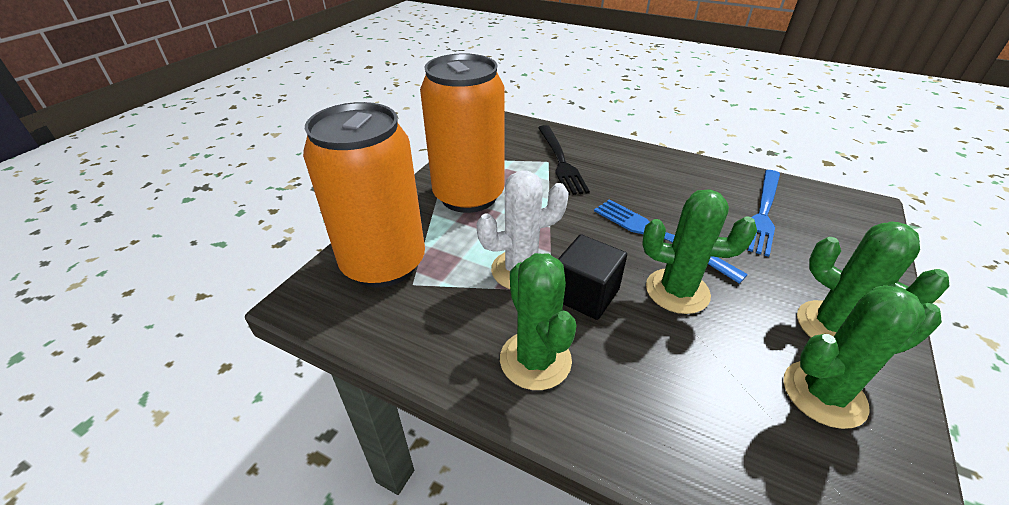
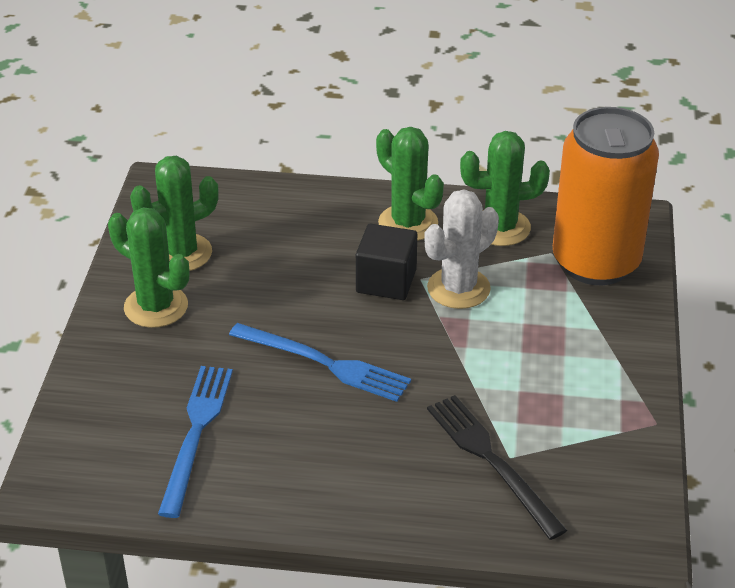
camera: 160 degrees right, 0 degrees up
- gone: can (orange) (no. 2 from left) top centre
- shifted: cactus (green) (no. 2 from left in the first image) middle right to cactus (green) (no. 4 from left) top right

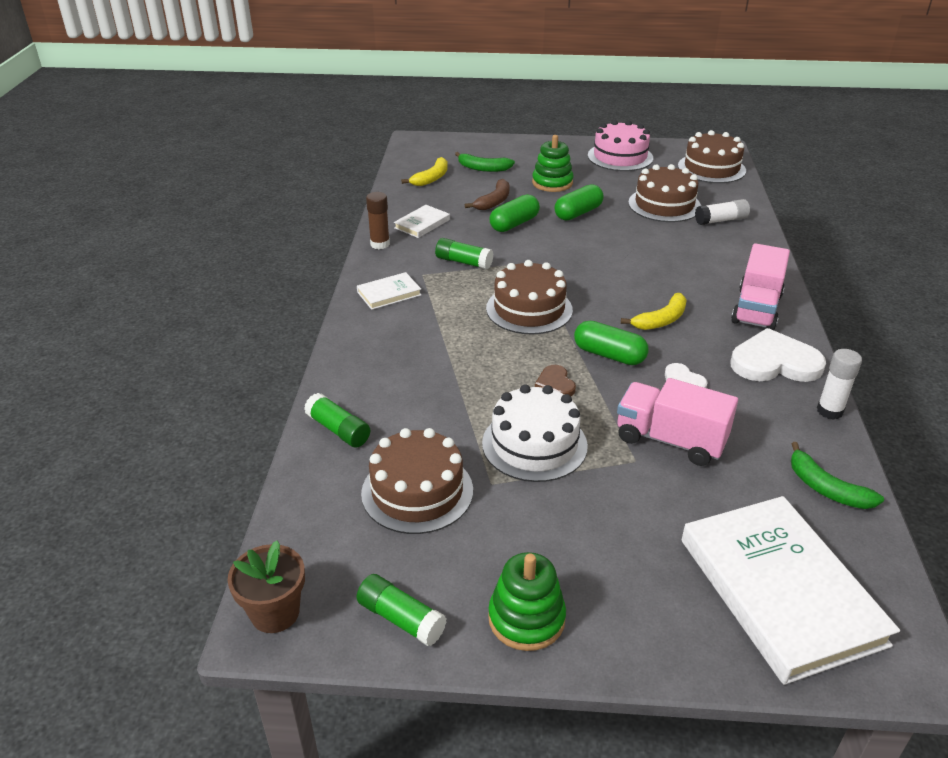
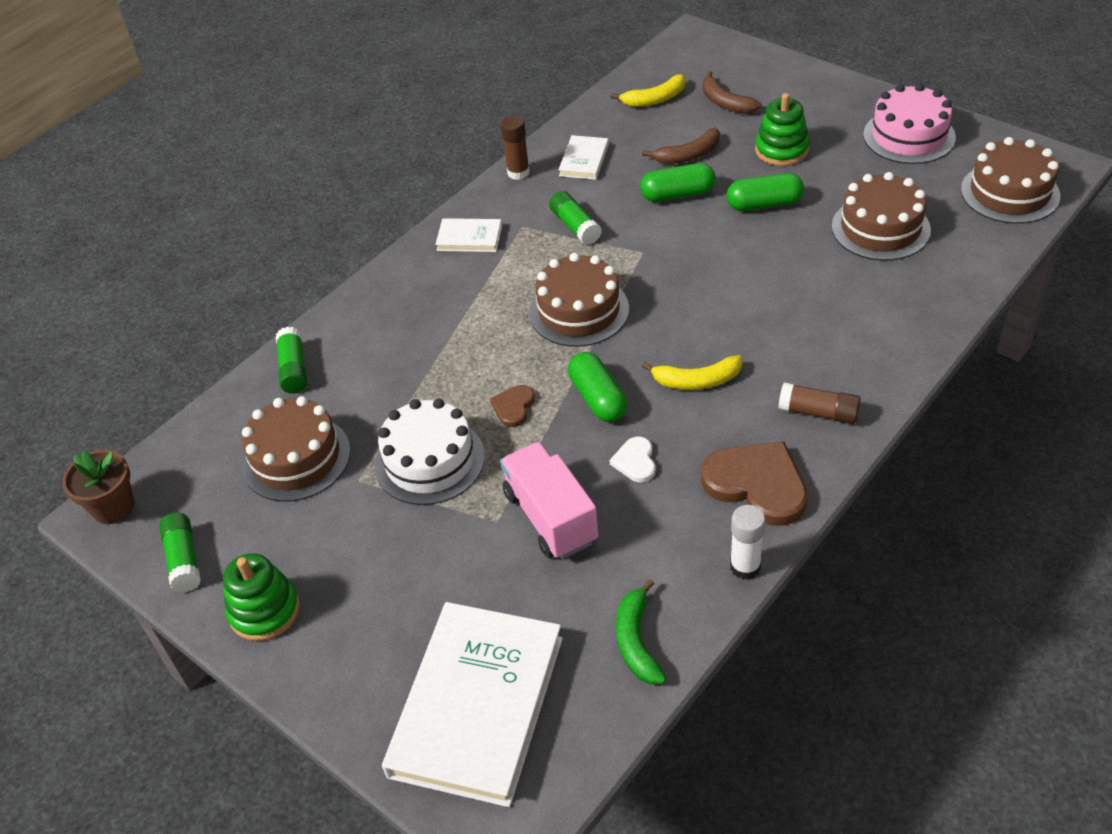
camera: 40 degrees right, 10 degrees up
- repainted: banana (green) (no. 1 from left) top centre to banana (brown) (no. 2 from left) top centre
- gone: glue stick (white) (no. 1 from left) top right
- rotated: book (white) (no. 2 from left in the first image) top centre = top centre 60 degrees counterclockwise
- swapped: truck (pink) (no. 2 from left) middle right to glue stick (brown) (no. 2 from left) middle right
- repainted: heart (white) (no. 2 from left) middle right to heart (brown) (no. 2 from left) middle right

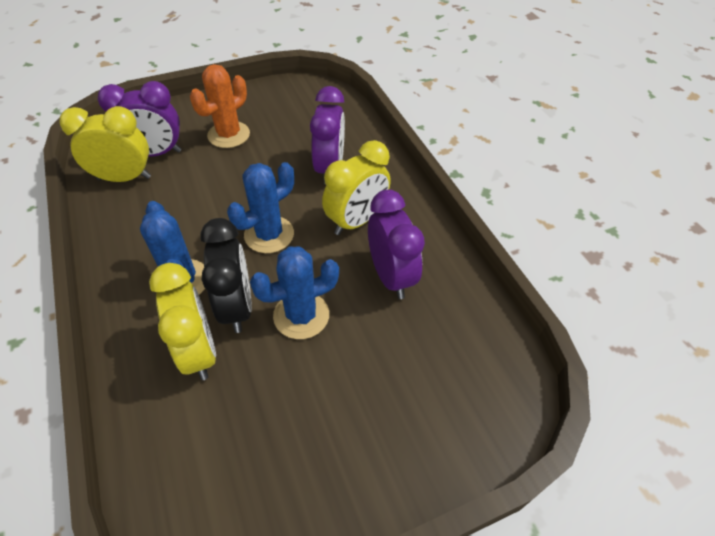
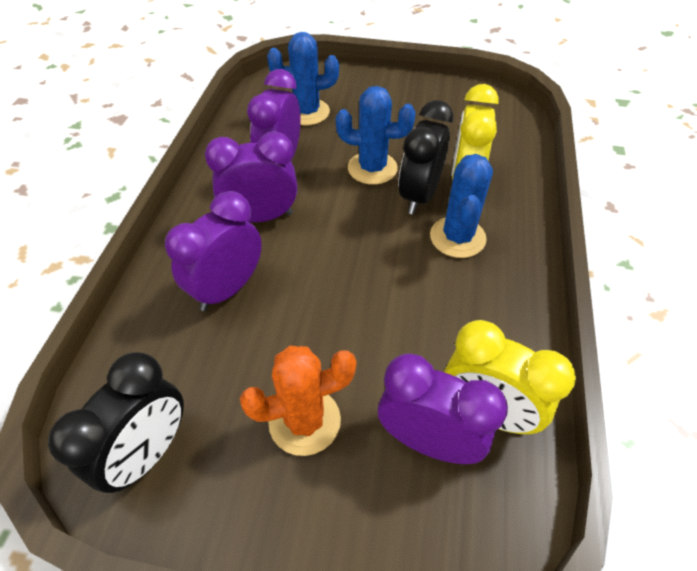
camera: 145 degrees left, 0 degrees up
- repainted: clock (yellow) (no. 3 from left) centre to clock (purple) (no. 2 from left) top centre
- shifted: cactus (blue) (no. 2 from left in the first image) centre to cactus (blue) (no. 1 from left) top centre
- new: clock (black) (no. 1 from left) bottom left

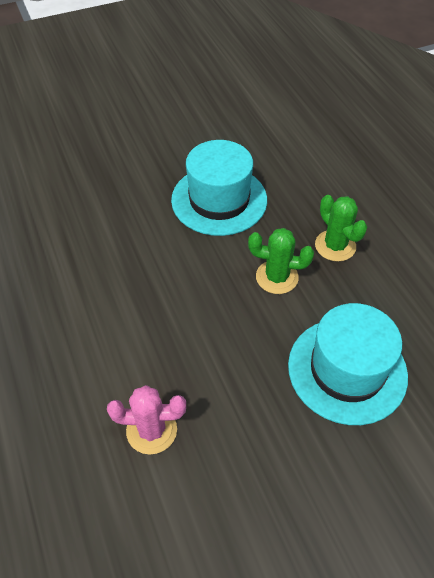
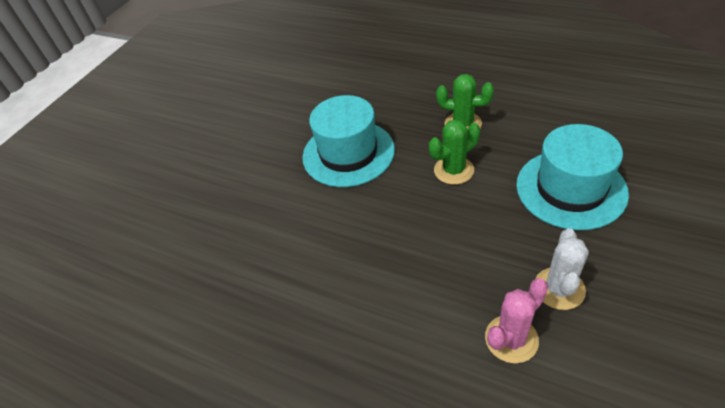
camera: 35 degrees left, 5 degrees down
- new: cactus (white) middle right

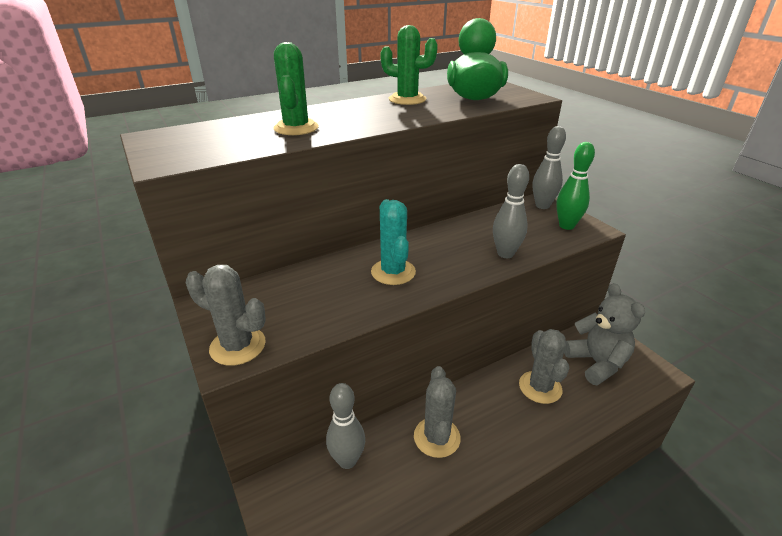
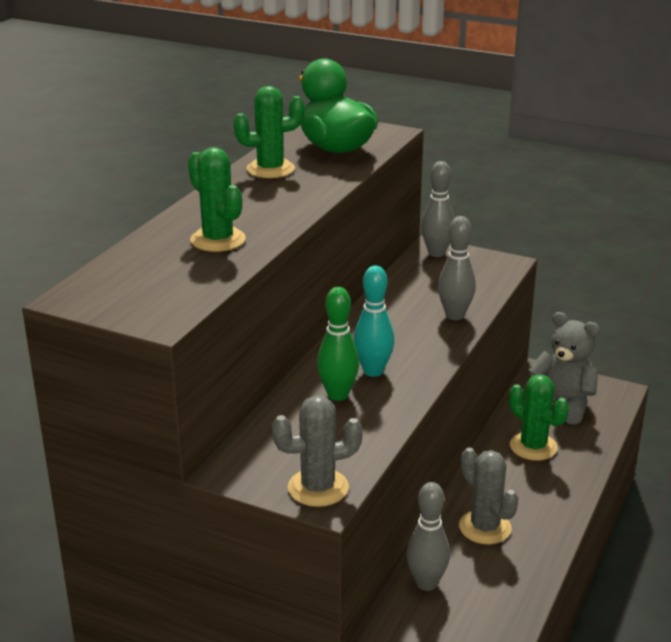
camera: 35 degrees left, 5 degrees down
- shifted: bowling pin (green) middle right to centre
- swapped: cactus (turquoise) centre to bowling pin (turquoise) centre
- repainted: cactus (grey) (no. 3 from left) bottom right to cactus (green) (no. 3 from left) middle right

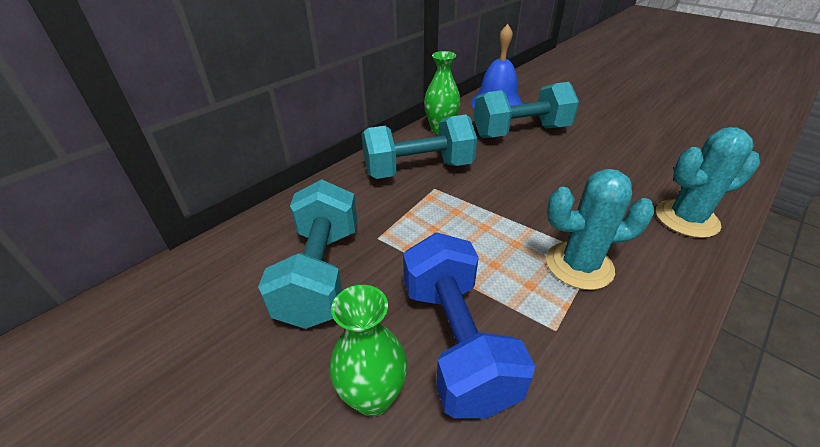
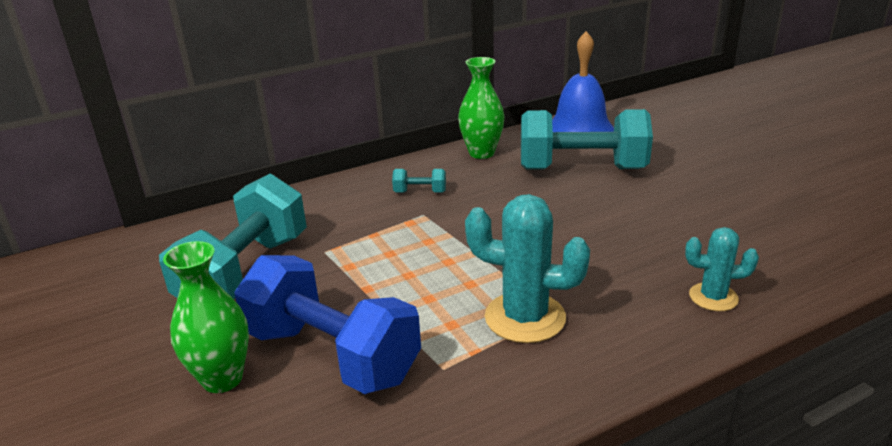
camera: 20 degrees right, 10 degrees down
- scaled: dumbbell (turquoise) (no. 2 from left) top centre = centre x0.40
- scaled: cactus (turquoise) (no. 2 from left) middle right = middle right x0.59
- rotated: dumbbell (blue) bottom centre = bottom centre 60 degrees counterclockwise

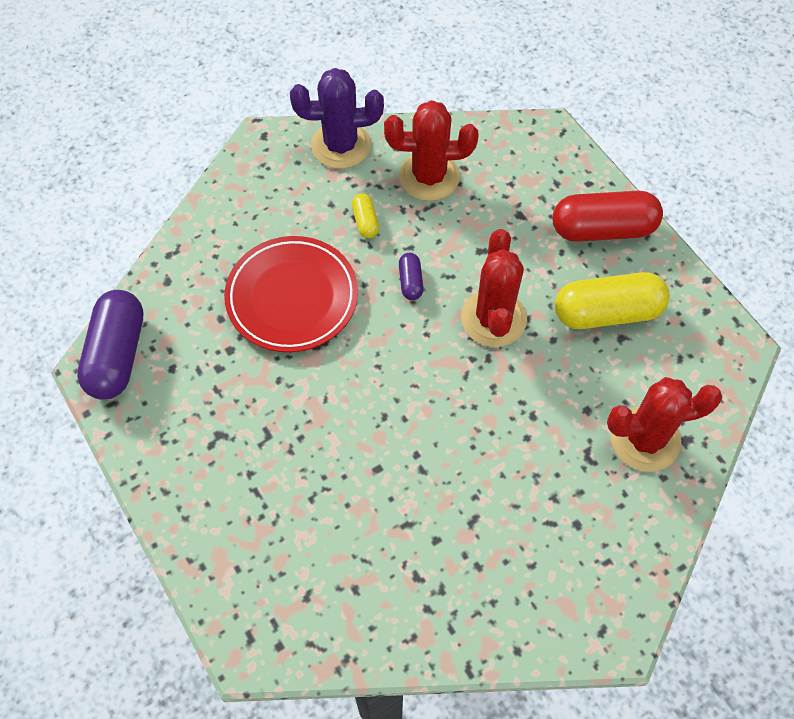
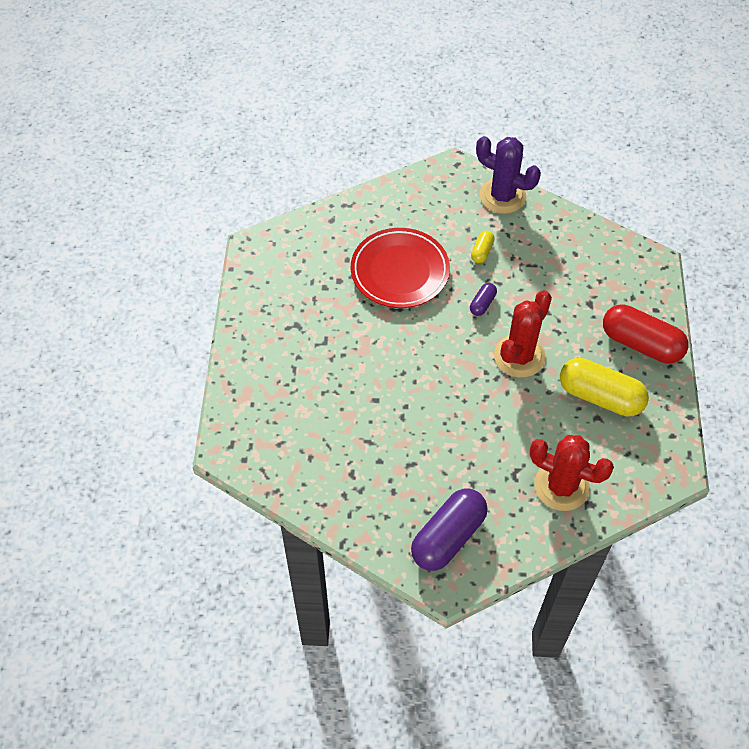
camera: 35 degrees right, 5 degrees down
- gone: cactus (red) (no. 1 from left) top centre
- shifted: capsule (purple) (no. 1 from left) middle left to bottom centre

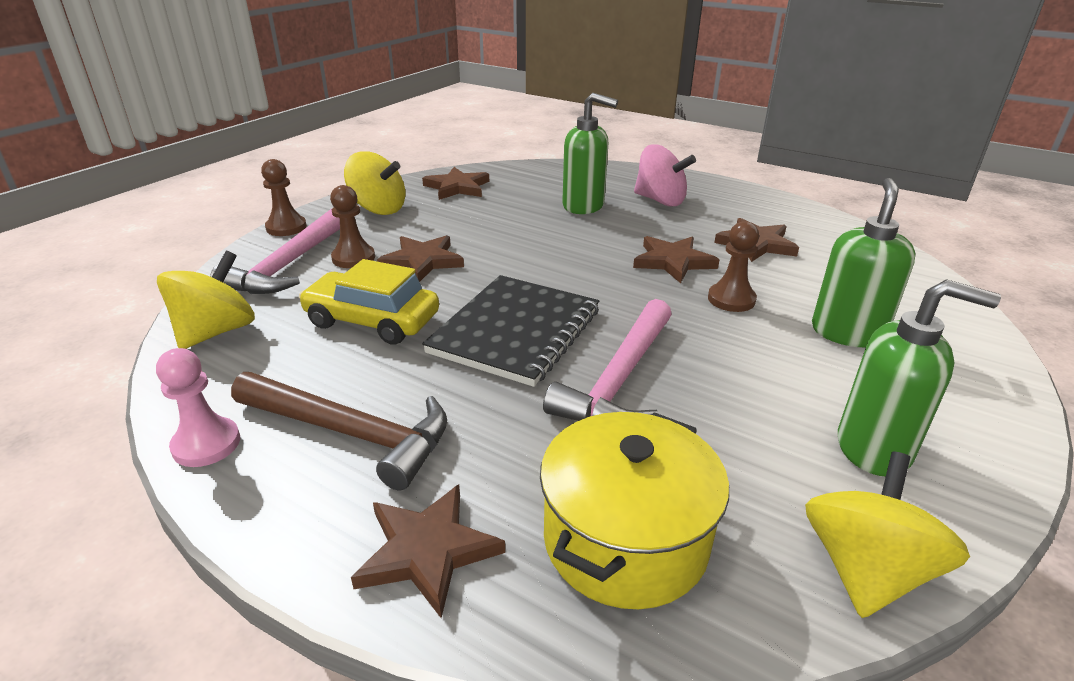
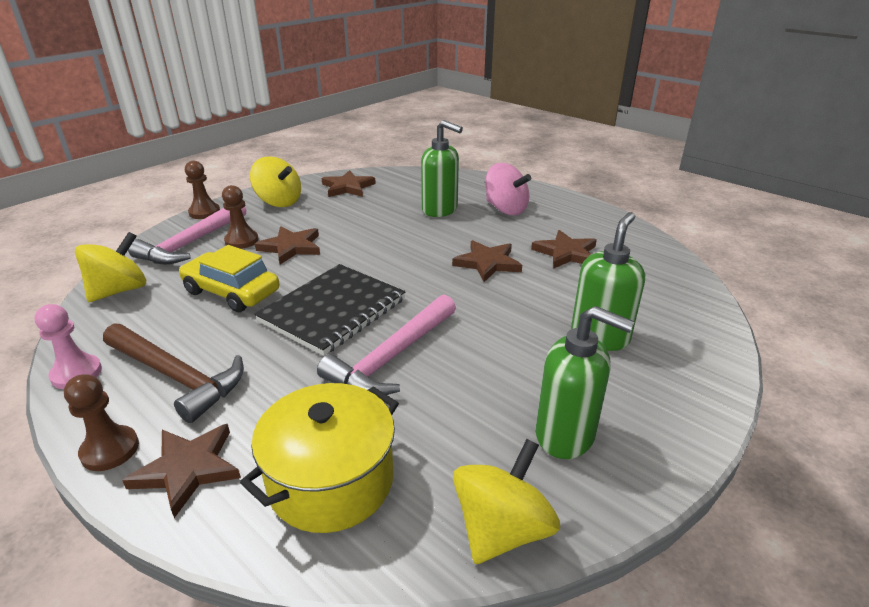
camera: 10 degrees right, 0 degrees up
- shifted: pawn (brown) (no. 3 from left in the first image) middle right to pawn (brown) (no. 1 from left) bottom left

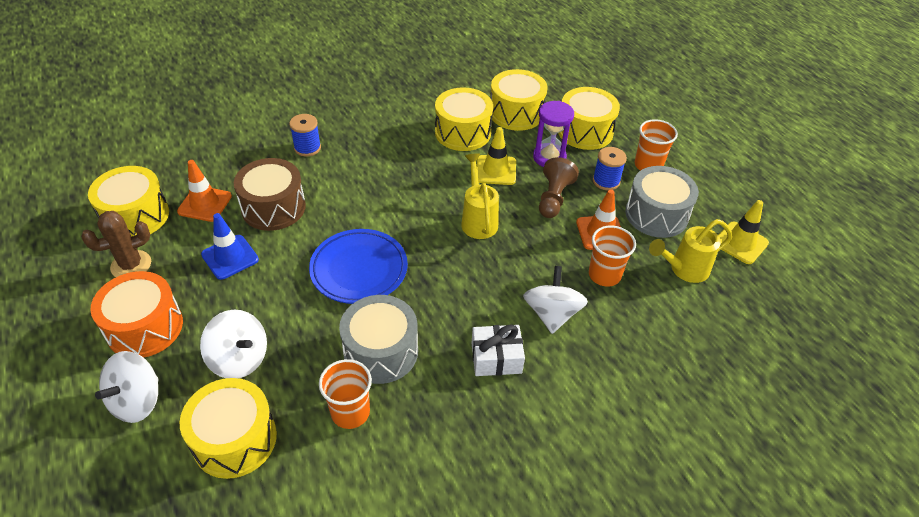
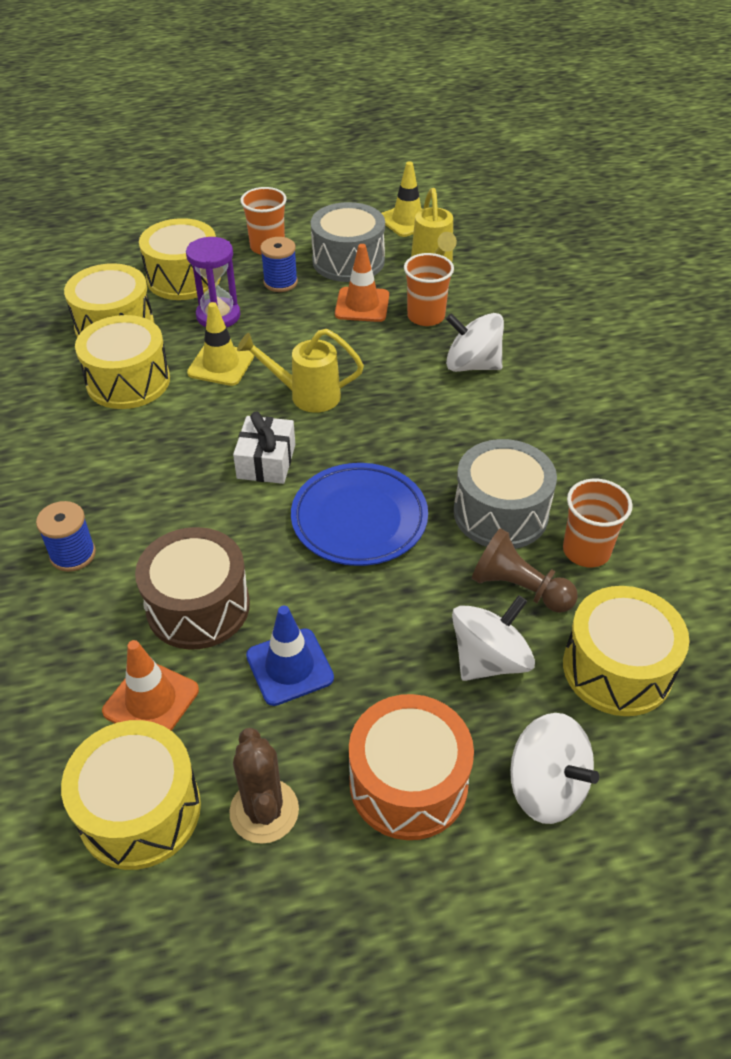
camera: 75 degrees left, 0 degrees up
- shifted: pawn (brown) centre to middle right
- shifted: gift (white) bottom centre to centre

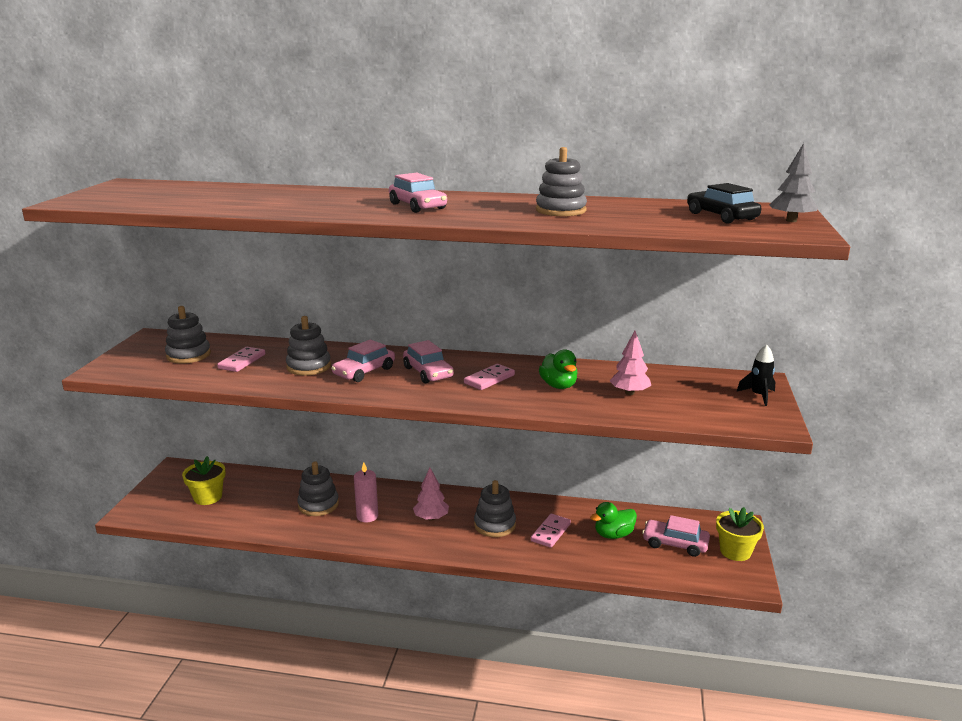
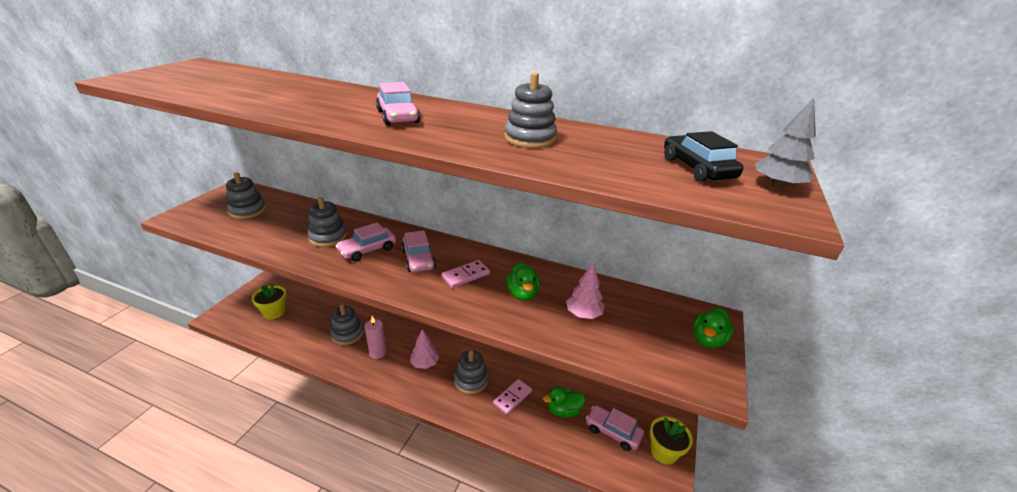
camera: 10 degrees right, 10 degrees up
- swapped: rocket (black) middle right to duck (green) (no. 3 from left) bottom right
- gone: domino (pink) (no. 1 from left) middle left

